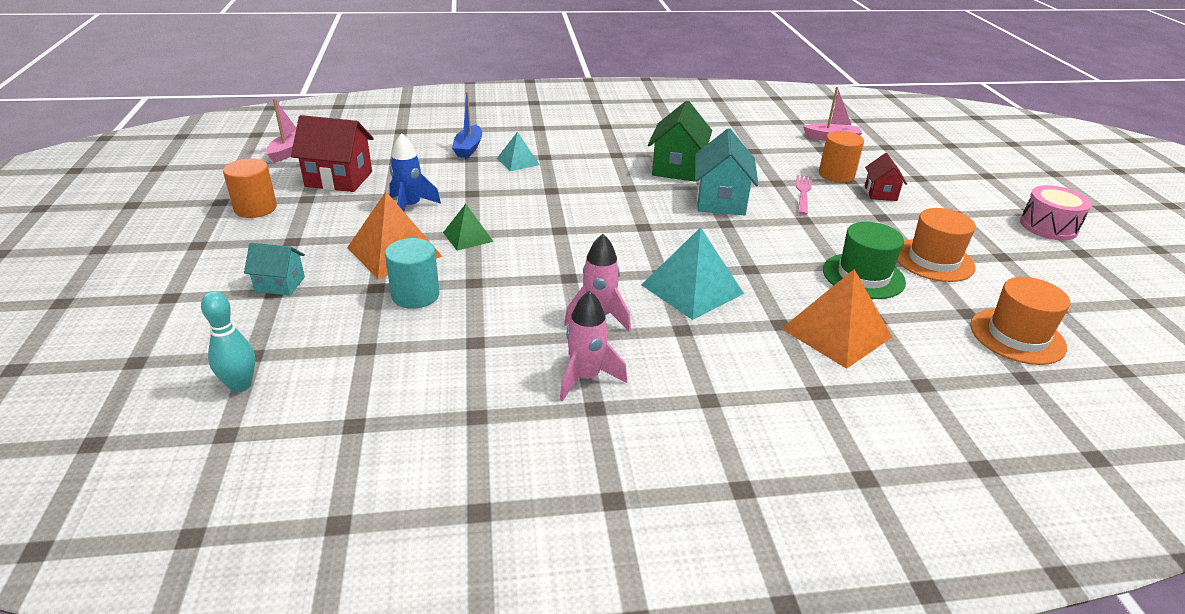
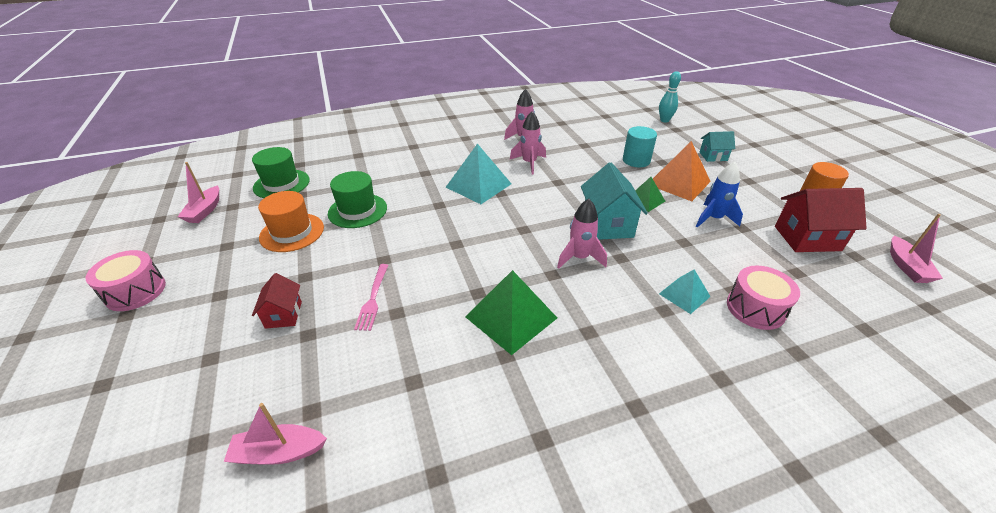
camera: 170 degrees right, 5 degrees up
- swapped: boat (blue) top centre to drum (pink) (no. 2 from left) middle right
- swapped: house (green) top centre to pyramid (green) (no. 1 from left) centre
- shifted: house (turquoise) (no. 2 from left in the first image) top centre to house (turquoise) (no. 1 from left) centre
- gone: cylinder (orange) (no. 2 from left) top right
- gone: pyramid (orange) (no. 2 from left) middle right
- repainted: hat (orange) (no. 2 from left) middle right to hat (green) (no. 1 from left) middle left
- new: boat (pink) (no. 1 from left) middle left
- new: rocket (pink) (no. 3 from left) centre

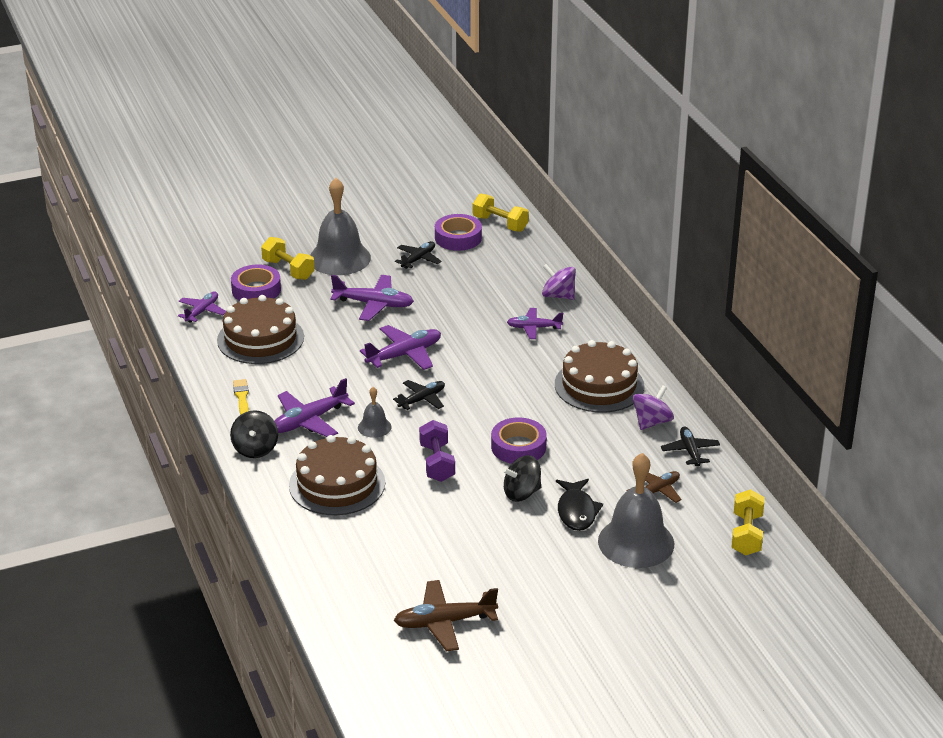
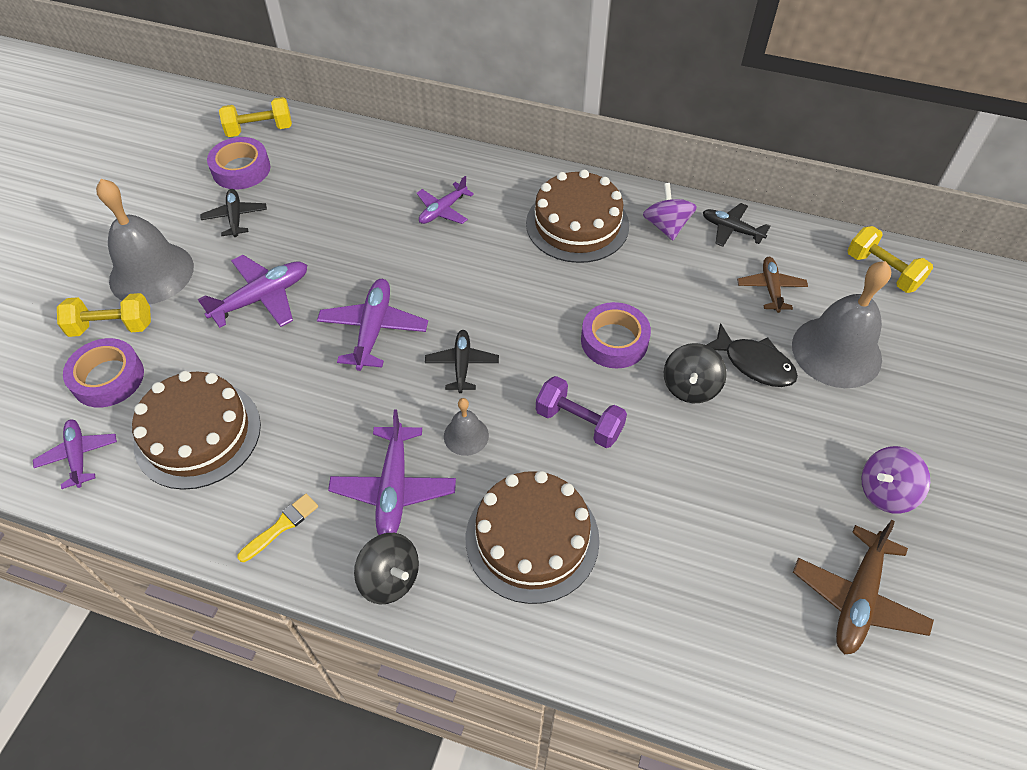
camera: 50 degrees left, 20 degrees up
- shifted: spinning top (purple) (no. 1 from left in the first image) centre to spinning top (purple) (no. 2 from left) middle right
- rotated: brush (yellow) middle left = bottom left 105 degrees clockwise

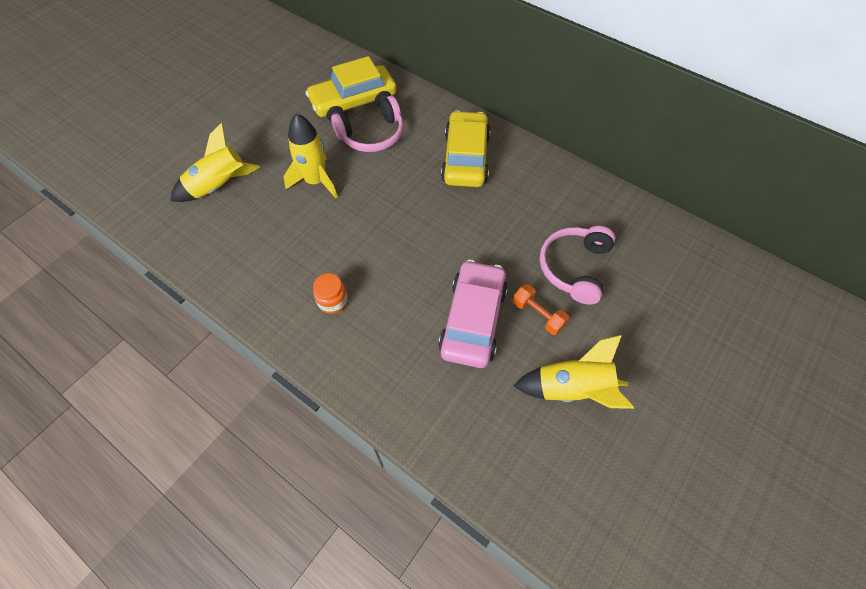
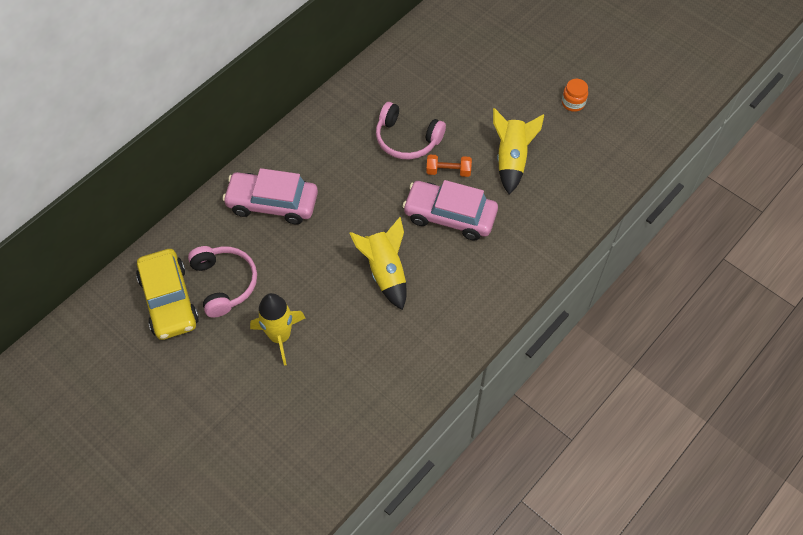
camera: 85 degrees left, 0 degrees up
- repainted: car (yellow) (no. 2 from left) top centre to car (pink) (no. 1 from left) centre
- shifted: rocket (yellow) (no. 1 from left in the first image) top left to rocket (yellow) (no. 2 from left) centre
- shifted: jar (orange) centre to top right
- rotated: dumbbell (orange) centre = top centre 45 degrees clockwise

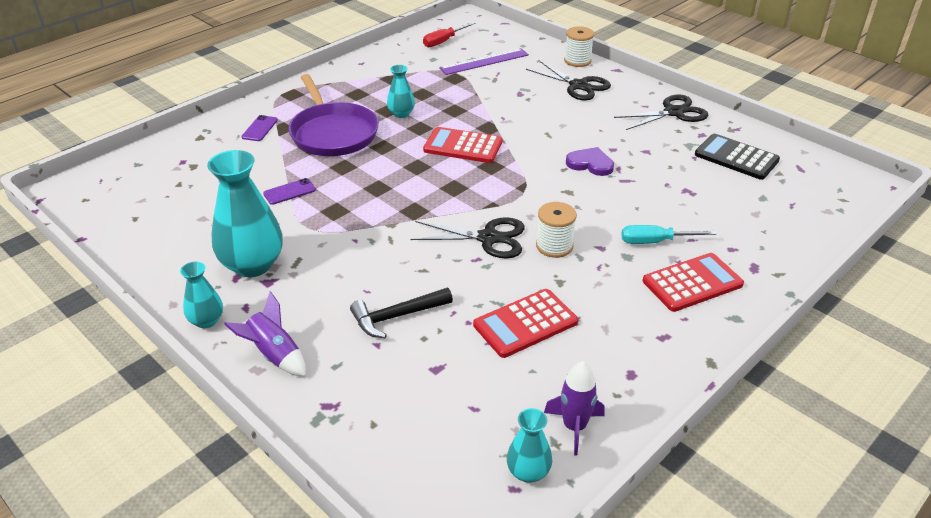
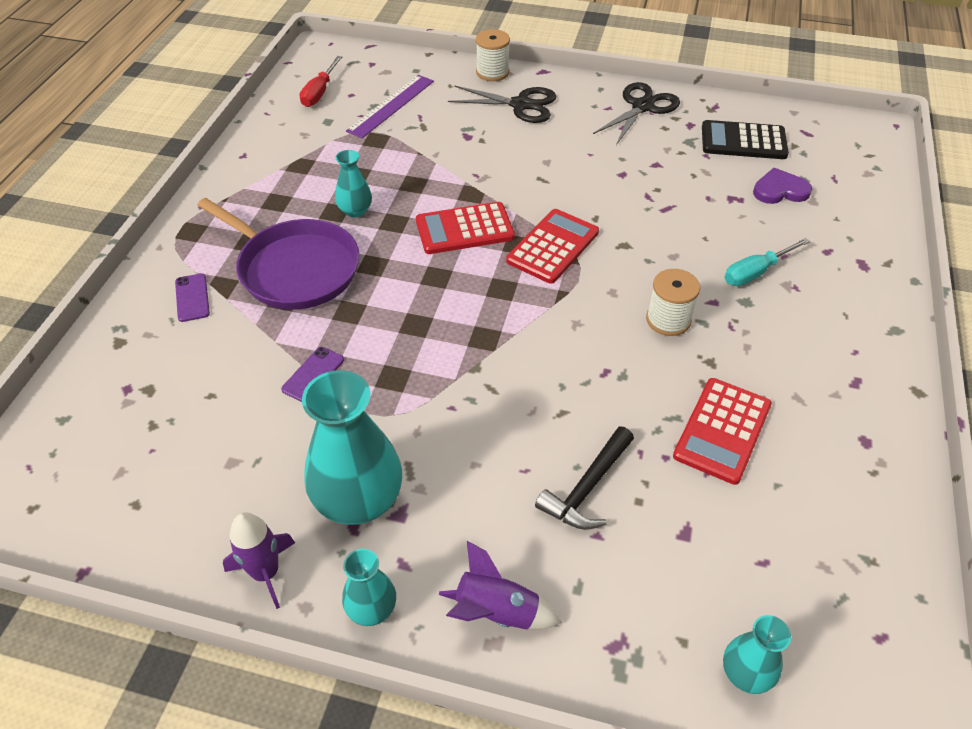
camera: 30 degrees left, 10 degrees up
- shifted: heart (purple) top centre to top right
- gone: scissors (black) (no. 1 from left) centre
- shifted: calculator (red) (no. 3 from left in the first image) middle right to calculator (red) (no. 2 from left) centre
- shifted: rocket (purple) (no. 2 from left in the first image) bottom centre to rocket (purple) (no. 1 from left) bottom left
- shifted: vase (turquoise) (no. 4 from left) bottom centre to bottom right

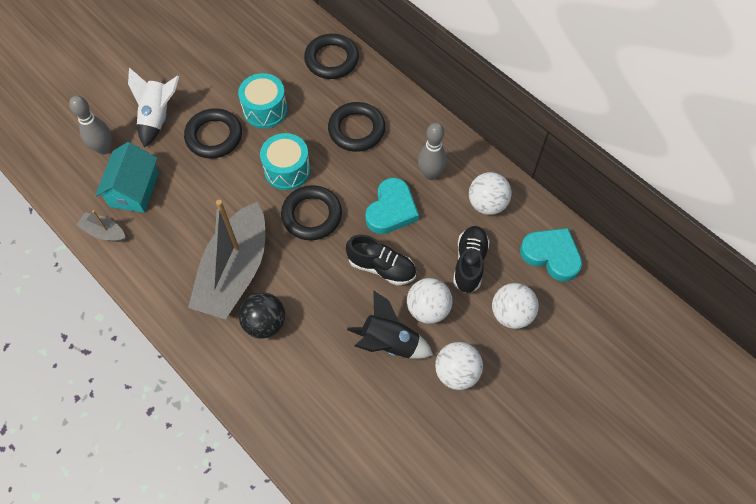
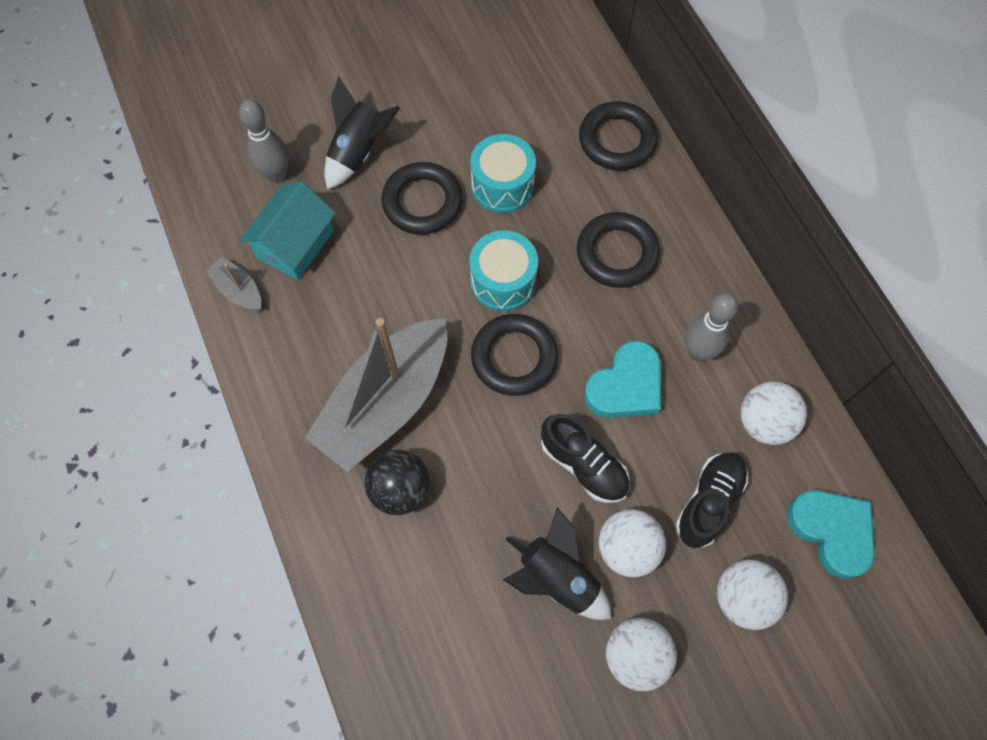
camera: 20 degrees right, 5 degrees up
- repainted: rocket (white) top left to rocket (black) (no. 1 from left) top centre

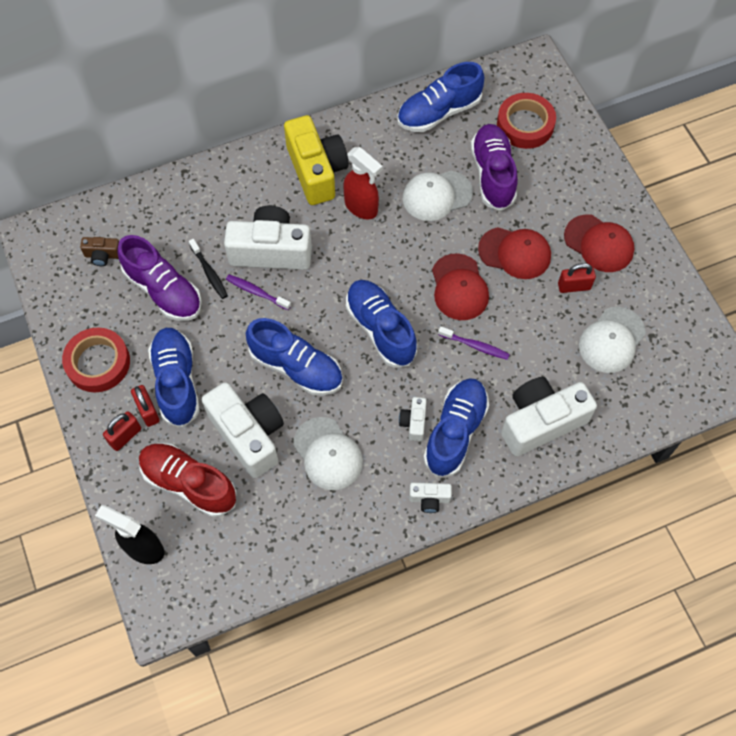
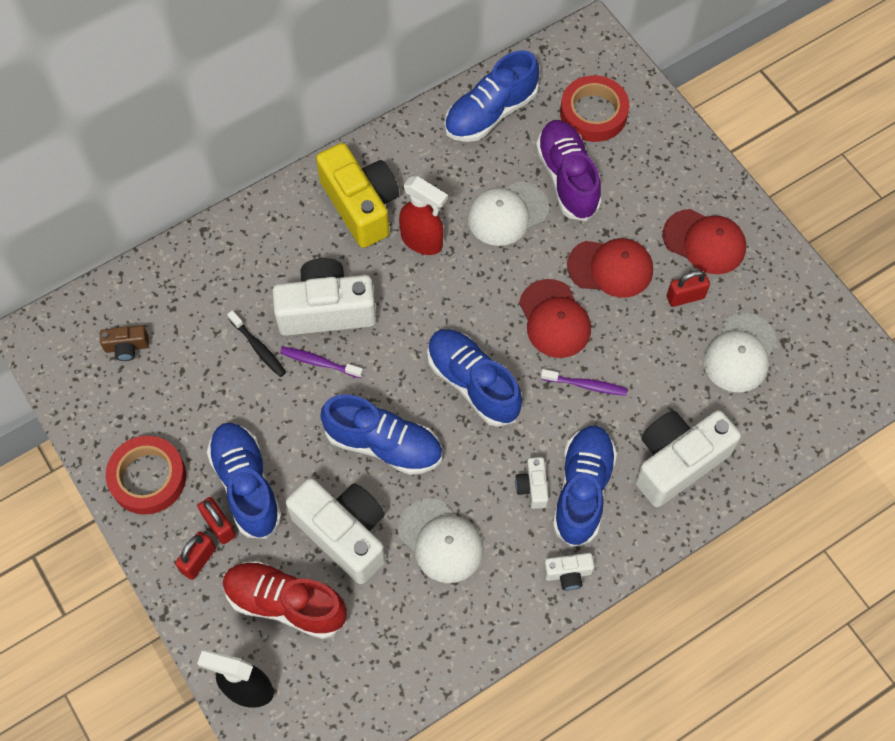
camera: 10 degrees left, 0 degrees up
- gone: shoe (purple) (no. 1 from left) middle left

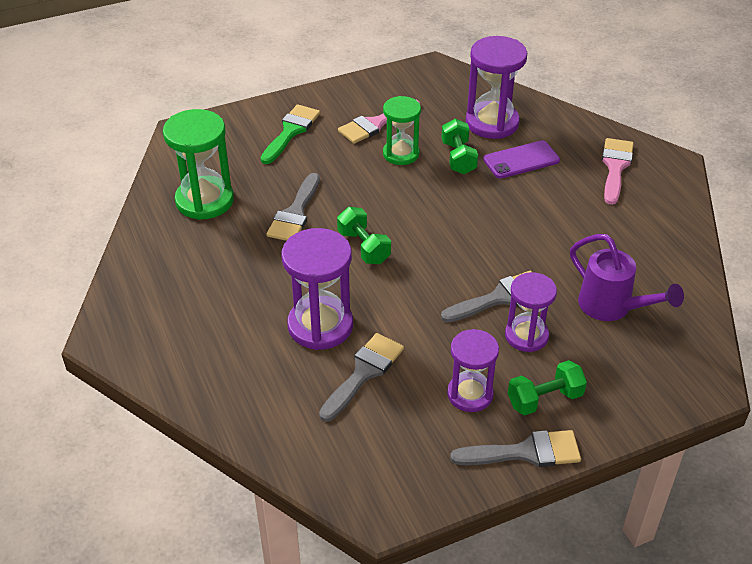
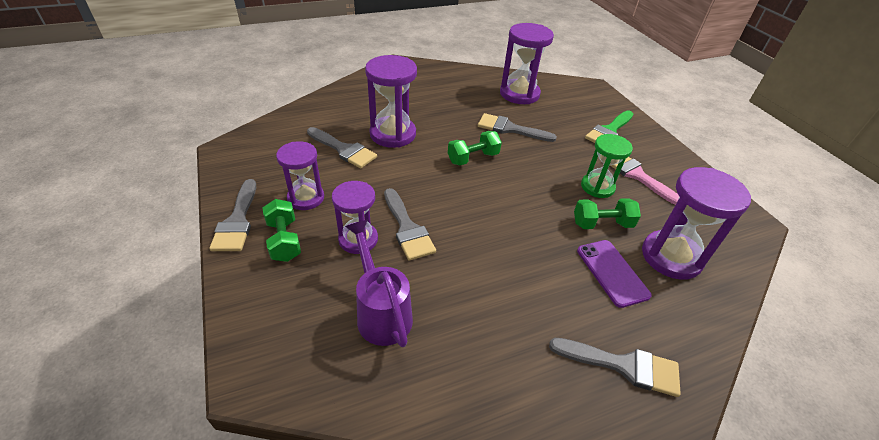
camera: 90 degrees right, 0 degrees up
- rotated: brush (green) top centre = top right 105 degrees clockwise
- repainted: hourglass (green) (no. 1 from left) top left to hourglass (purple) (no. 4 from left) top centre
- repainted: brush (pink) (no. 2 from left) top right to brush (grey) (no. 5 from left) bottom right
- rotated: watering can (purple) middle right = centre 105 degrees clockwise

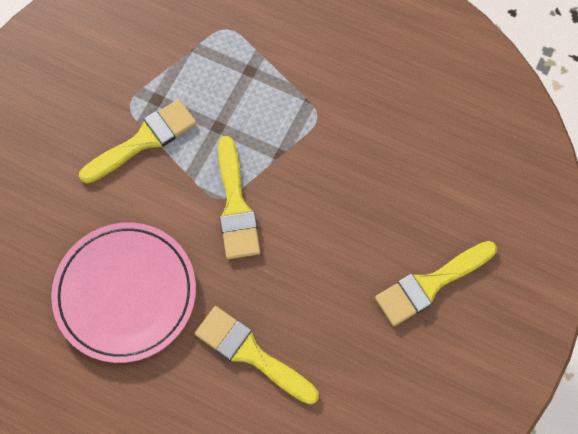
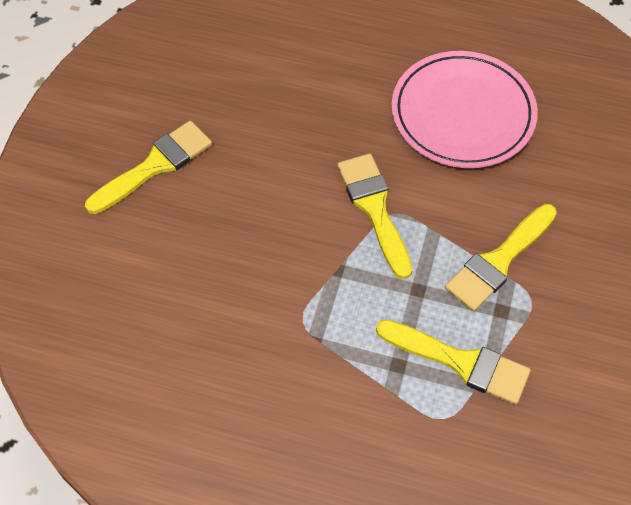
camera: 170 degrees right, 10 degrees down
- shifted: brush (yellow) (no. 3 from left) bottom centre to bottom right

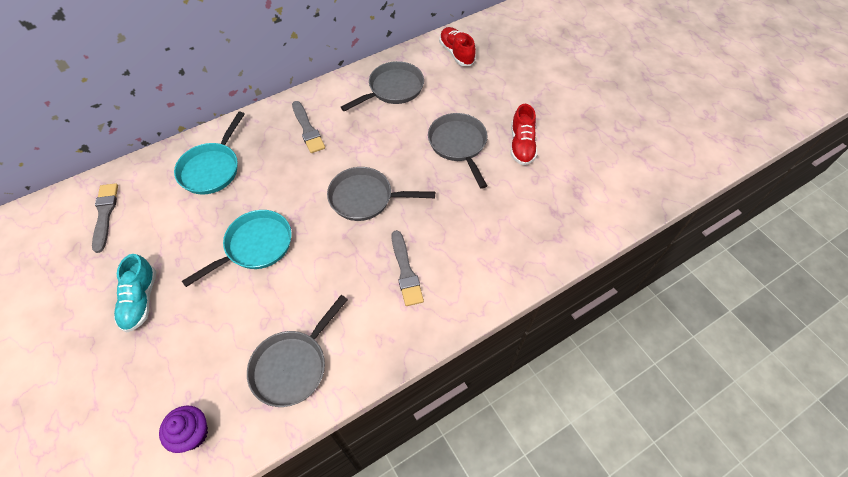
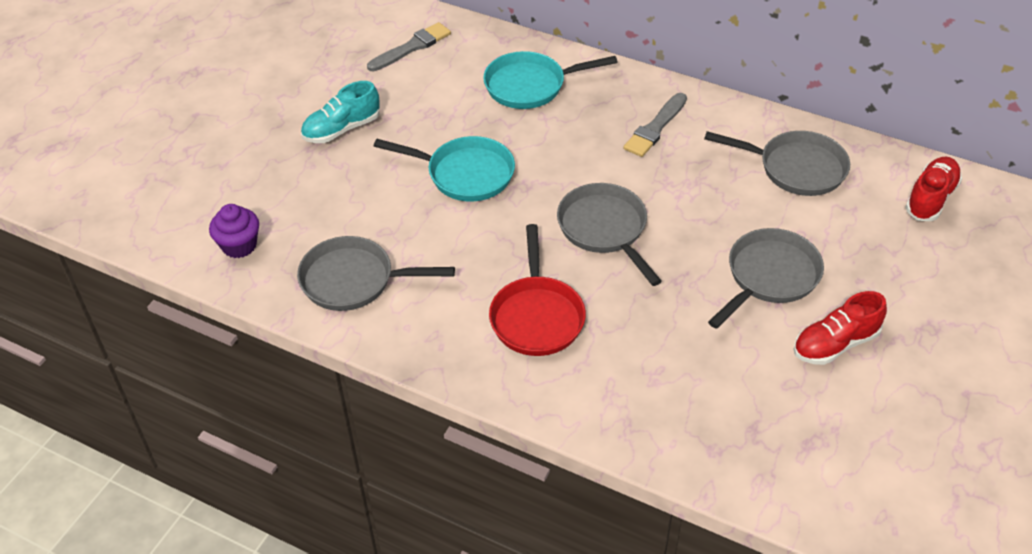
camera: 60 degrees right, 10 degrees down
- swapped: brush (grey) (no. 3 from left) centre to pan (red) centre

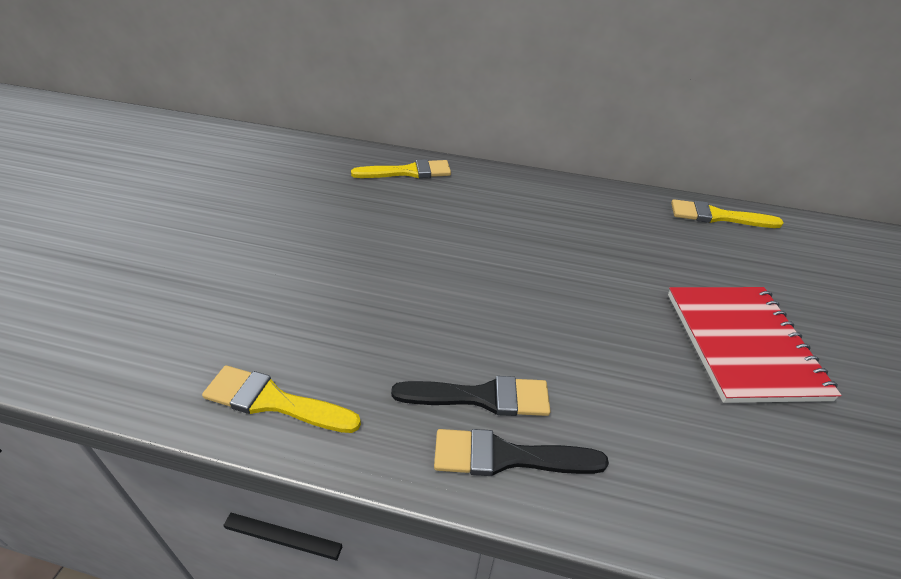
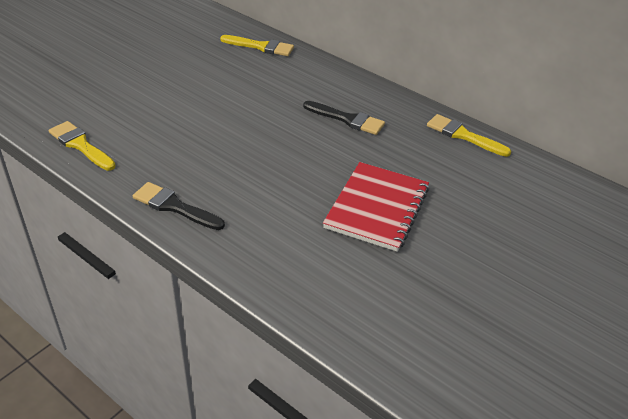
camera: 25 degrees right, 0 degrees up
- shifted: brush (black) (no. 1 from left in the first image) bottom centre to brush (black) (no. 2 from left) top centre

